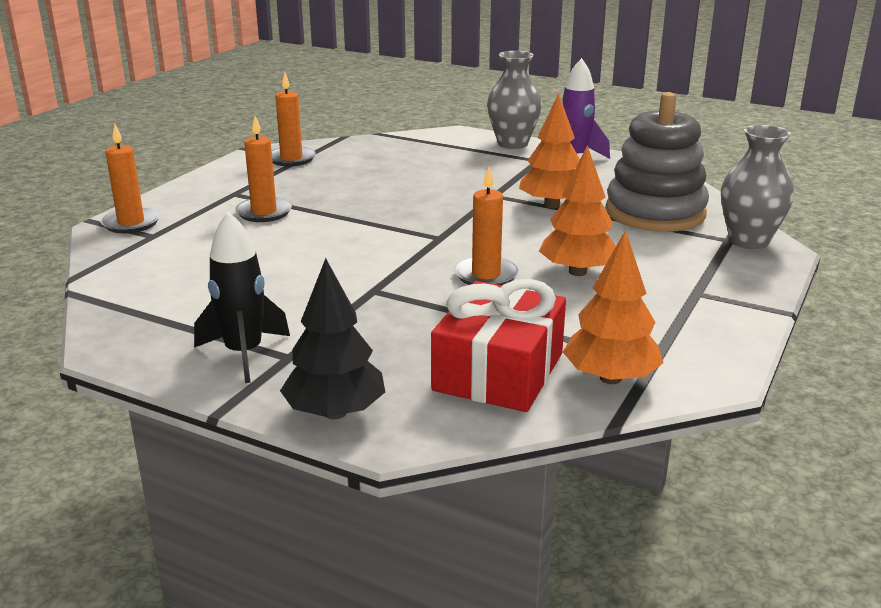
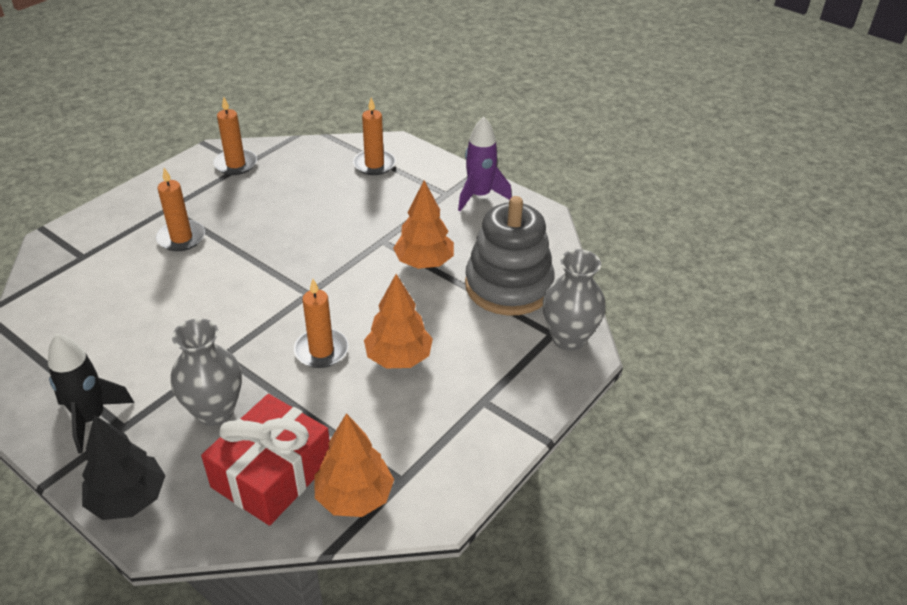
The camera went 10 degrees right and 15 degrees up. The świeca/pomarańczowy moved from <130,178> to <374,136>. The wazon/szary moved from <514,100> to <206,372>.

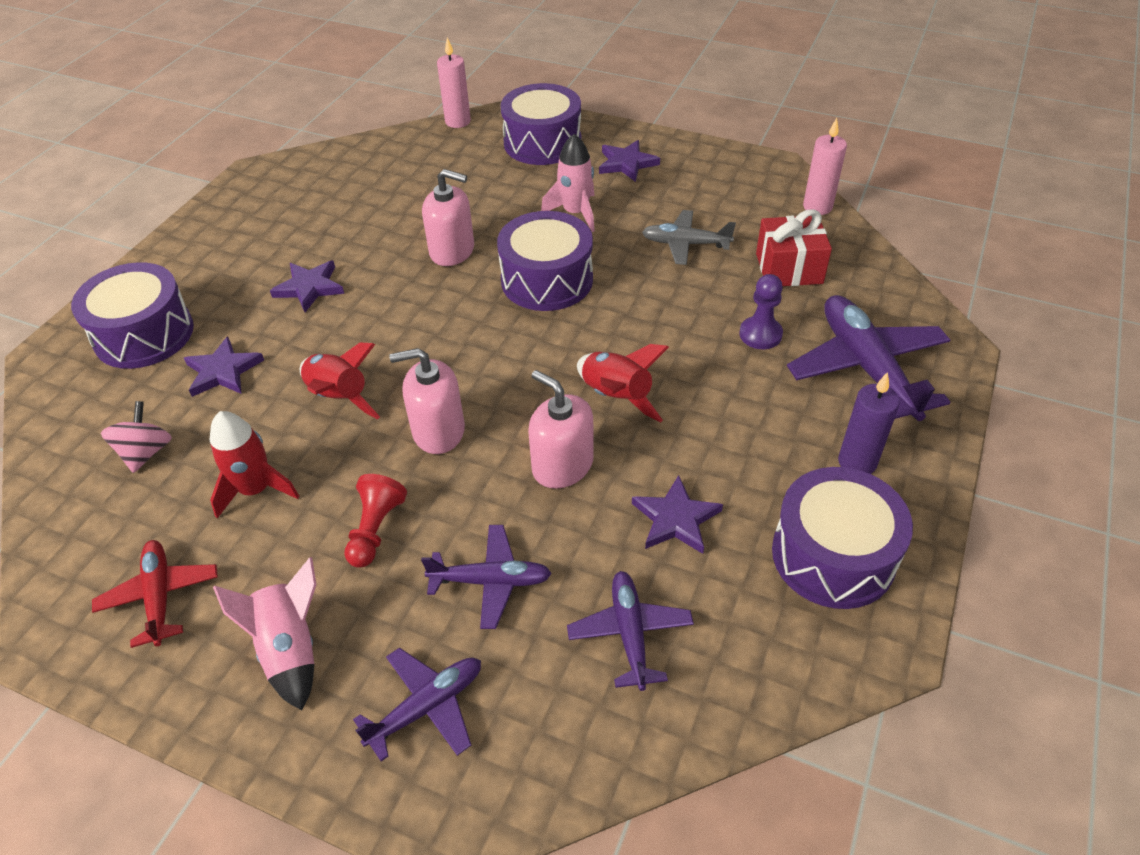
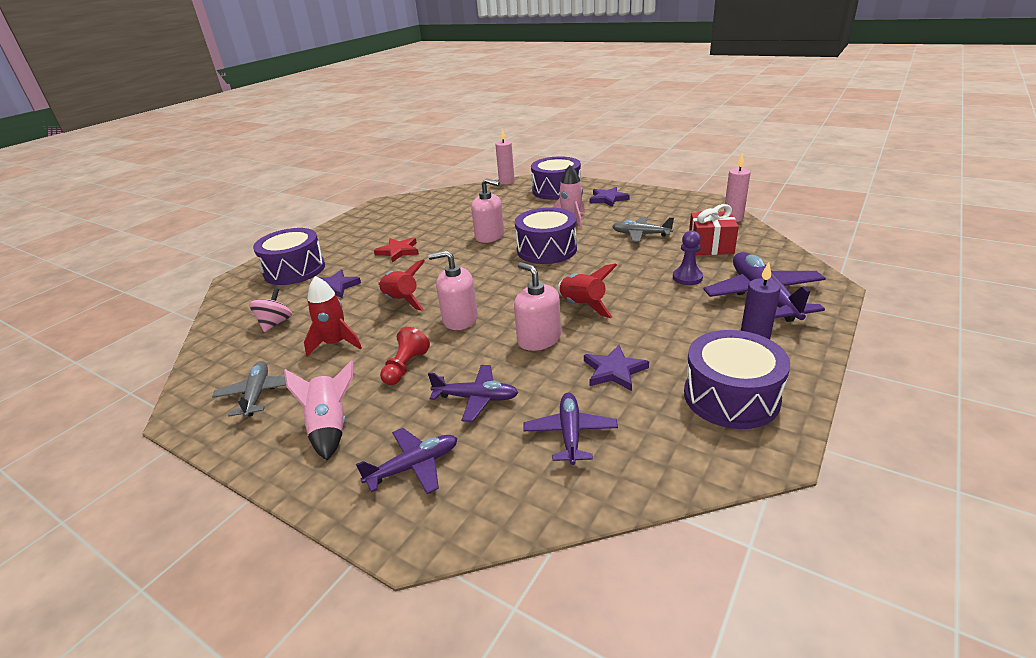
The camera went 10 degrees right and 15 degrees down. The samolot/czerwony at <155,594> became the samolot/szary at <249,389>. The gwiazda/fioletowy at <307,286> became the gwiazda/czerwony at <396,249>.

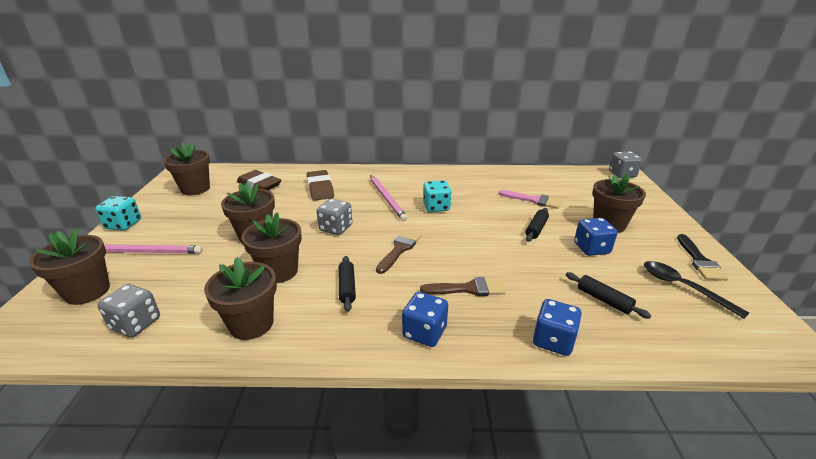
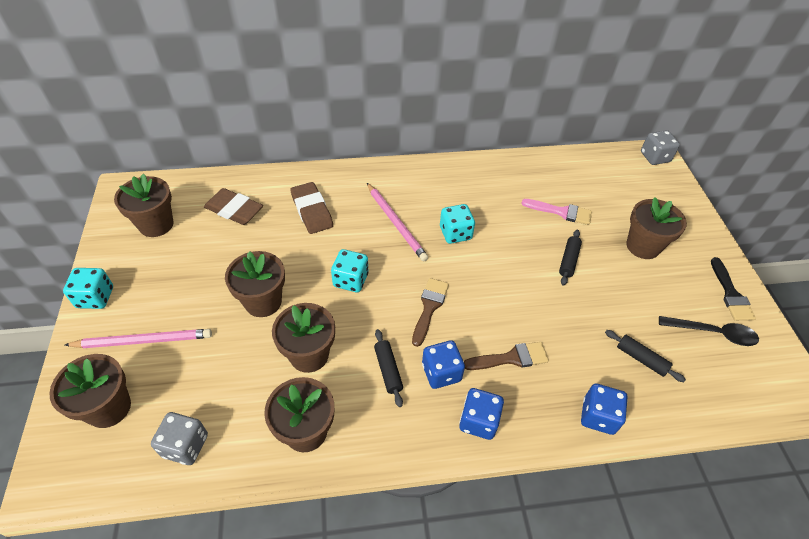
The camera went 10 degrees left and 20 degrees up. The kostka do gry/szary at <334,217> became the kostka do gry/turkusowy at <349,270>. The kostka do gry/niebieski moved from <595,237> to <443,364>. The łyżka/czarny at <696,290> turned 150 degrees clockwise.

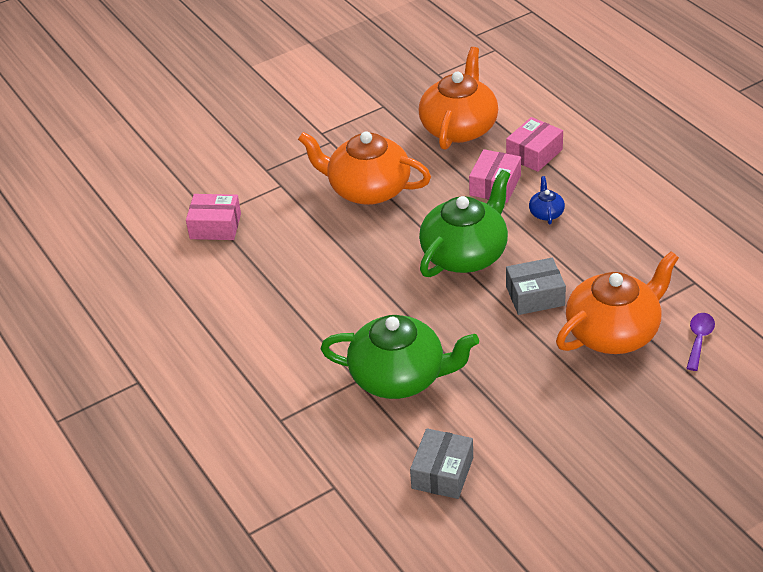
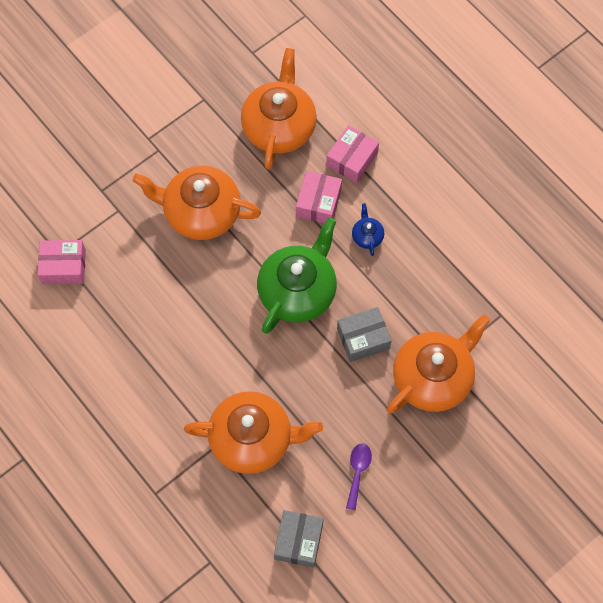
The camera went 10 degrees left and 25 degrees up. The imbryk/zielony at <400,357> became the imbryk/pomarańczowy at <253,432>. The łyżka/fioletowy moved from <700,342> to <359,476>.

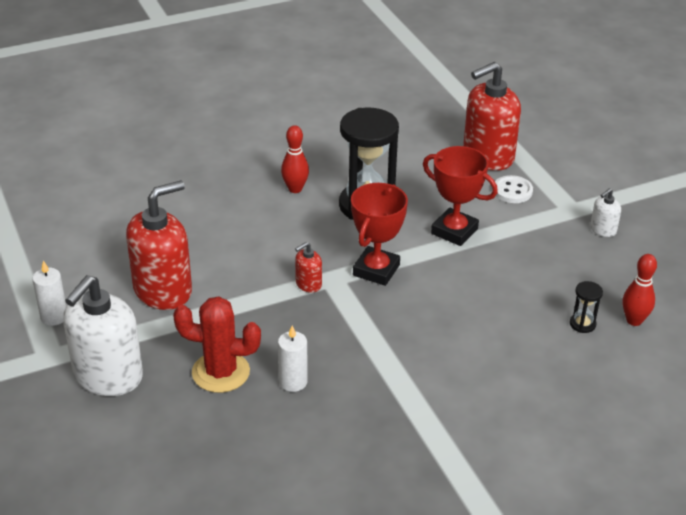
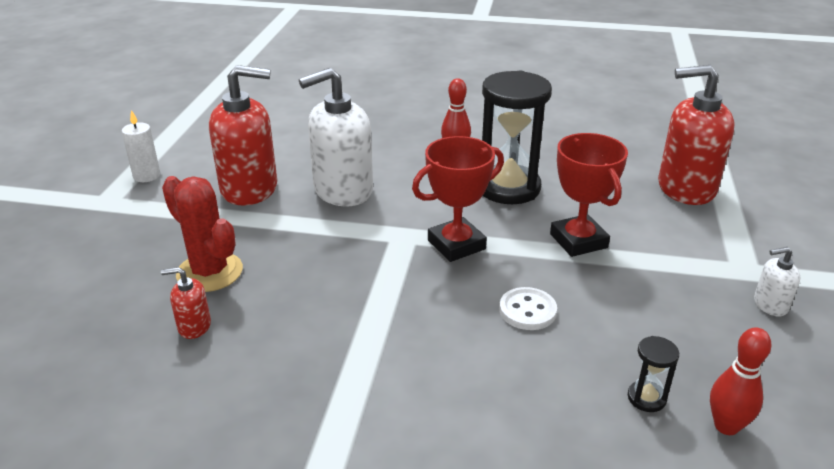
The camera went 35 degrees right and 5 degrees down. The dozownik mydła/biały moved from <103,335> to <336,137>. The świeca/biały at <293,359> disappeared. The dozownik mydła/czerwony moved from <308,267> to <186,303>. The guzik/biały moved from <514,189> to <528,308>.

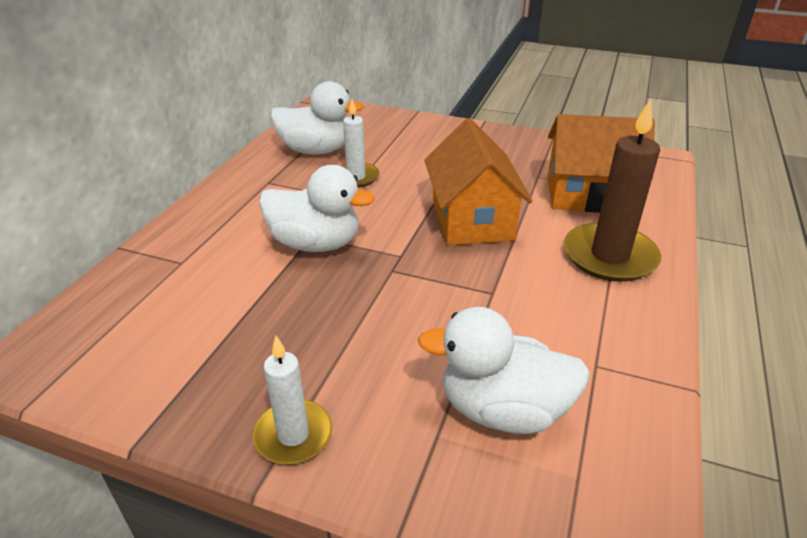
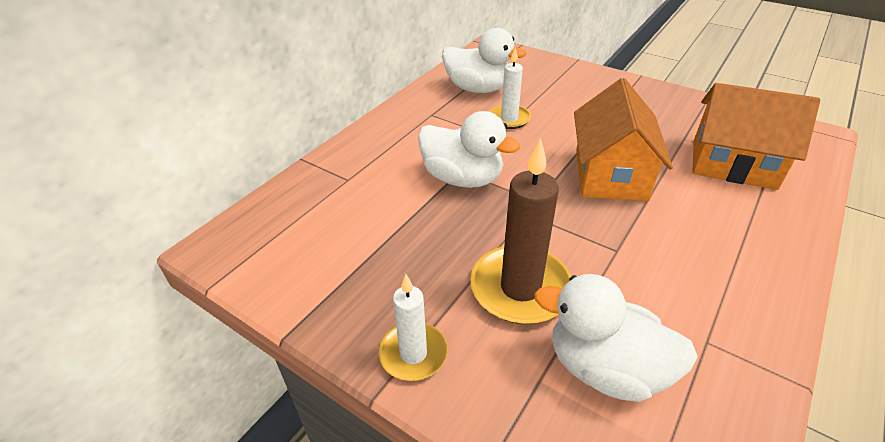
The camera went 15 degrees right and 5 degrees up. The świeca/brązowy moved from <612,190> to <520,231>.

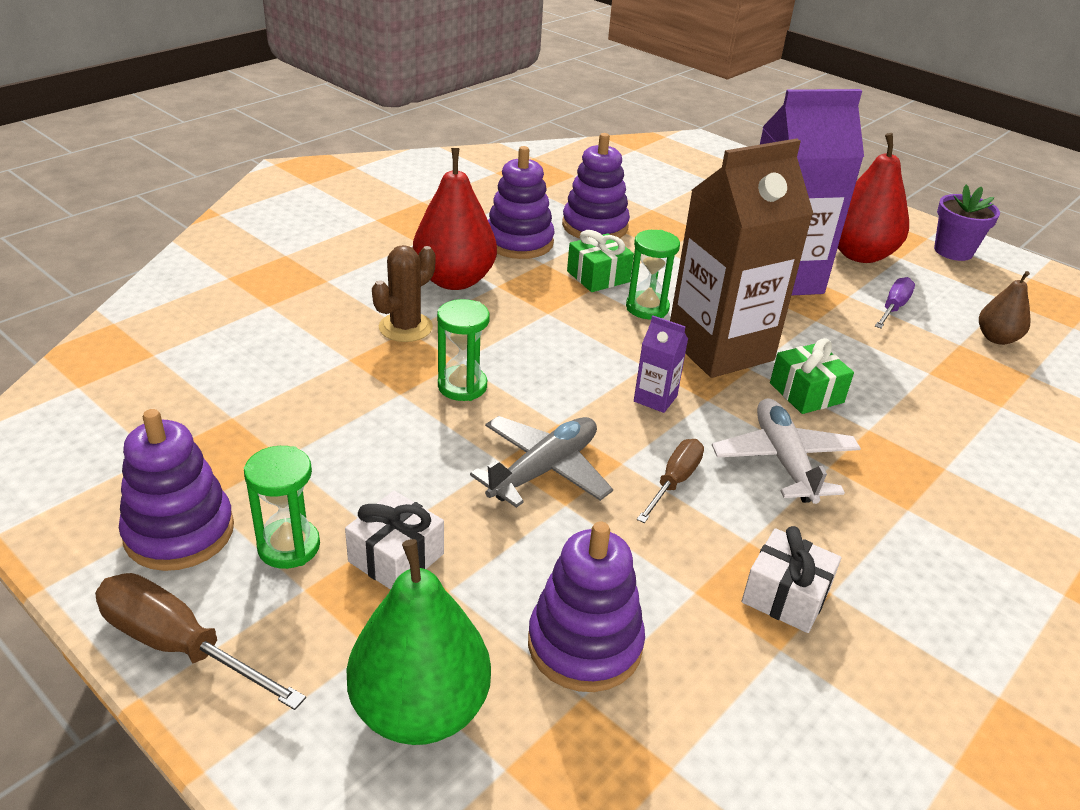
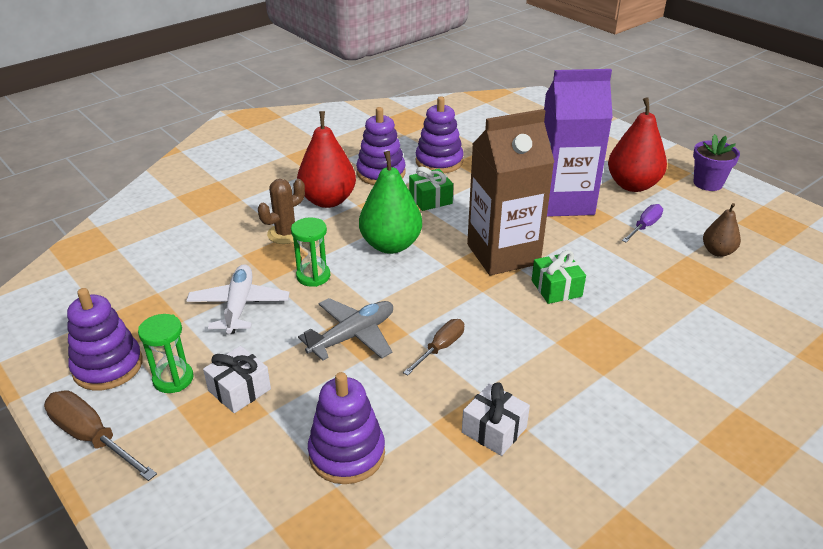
The camera went 10 degrees right and 0 degrees up. The gruszka/zielony moved from <418,642> to <390,202>. The klepsydra/zielony at <653,274> disappeared. The karton mleka/fioletowy at <661,364> disappeared. The samolot/biały moved from <786,451> to <237,299>.

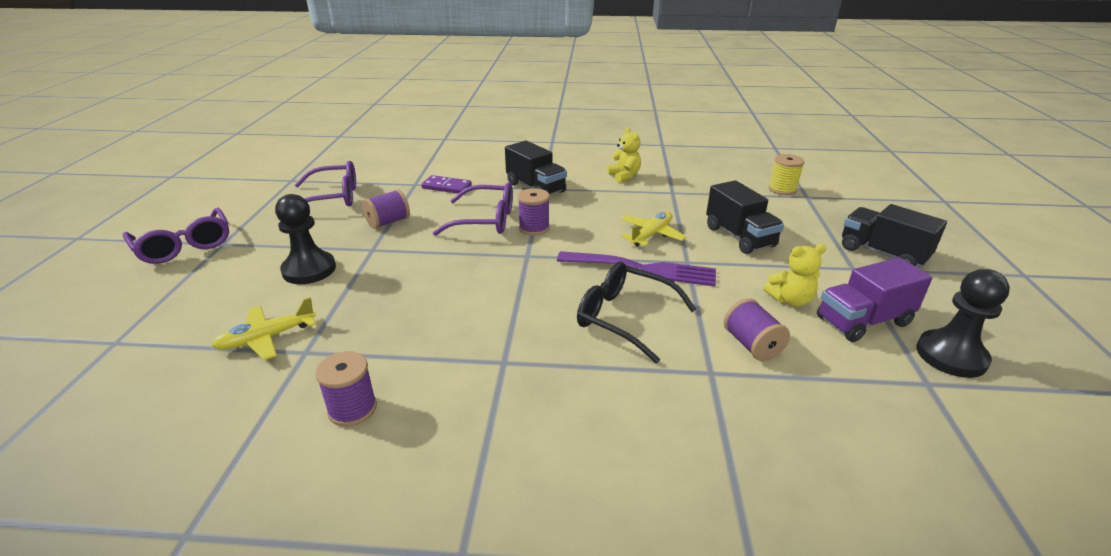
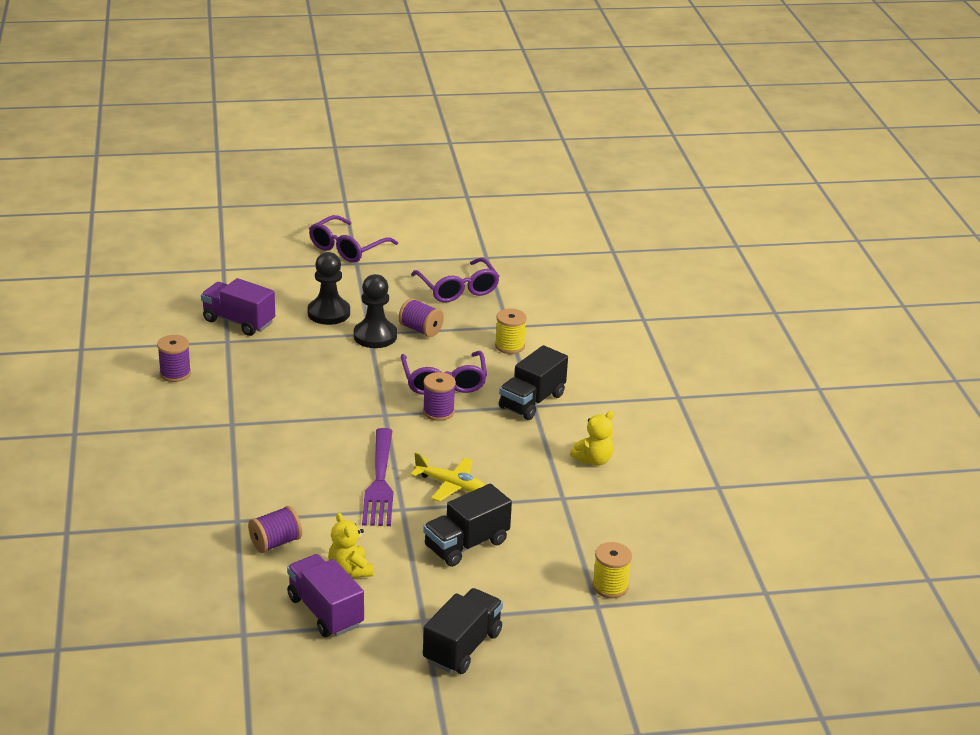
The camera went 75 degrees right and 0 degrees up. The samolot/żółty at <263,328> was replaced by the ciężarówka/fioletowy at <238,307>. The kostka domina/fioletowy at <446,184> was replaced by the szpulka/żółty at <511,331>. The okulary/czarny at <636,312> disappeared. The pionek/czarny moved from <963,323> to <375,311>.

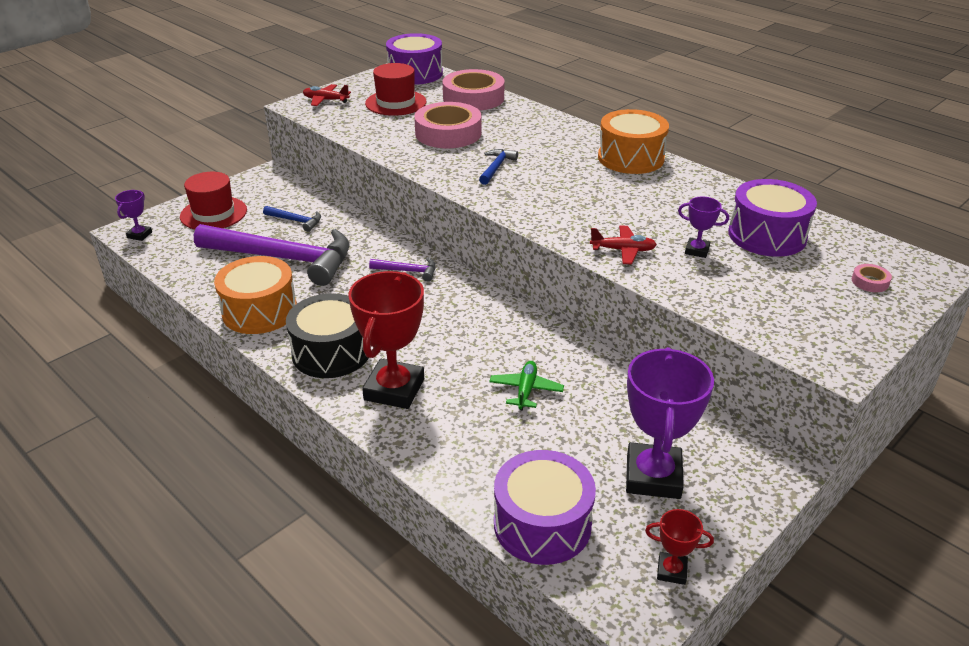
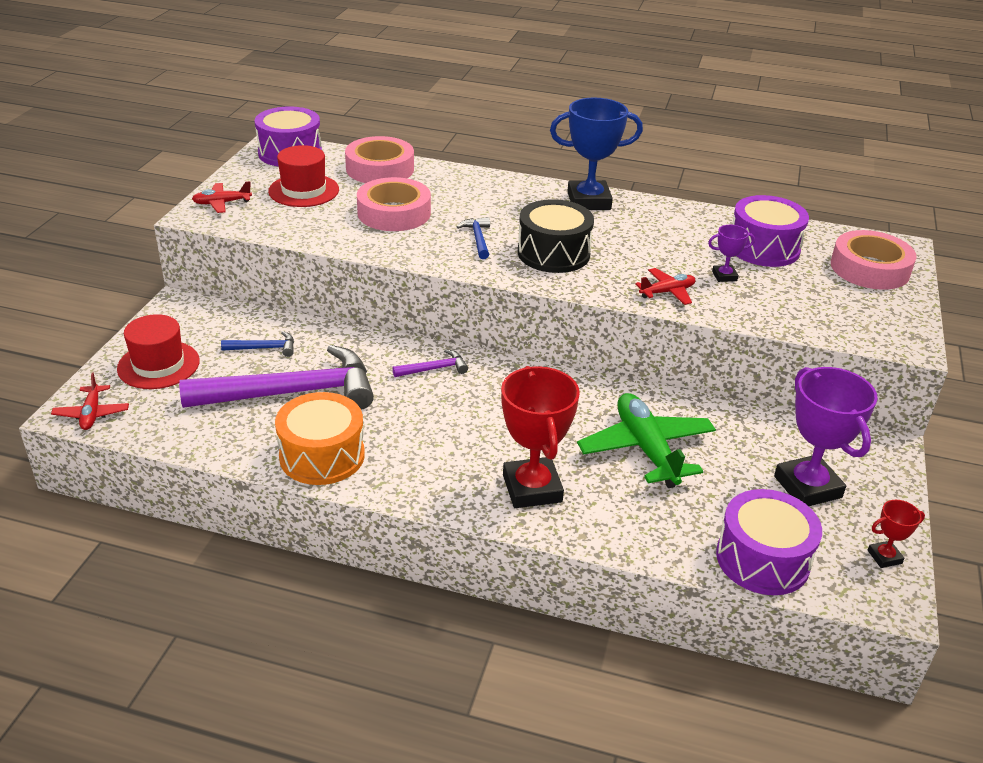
The camera went 30 degrees left and 0 degrees up. The puchar/fioletowy at <133,215> was replaced by the samolot/czerwony at <90,401>. The bęben/czarny moved from <327,335> to <556,236>. The samolot/zielony at <526,386> changed to 1.93 times the size. The bęben/pomarańczowy at <633,141> was replaced by the puchar/niebieski at <596,154>. The taśma klejąca/różowy at <872,278> changed to 2.46 times the size.

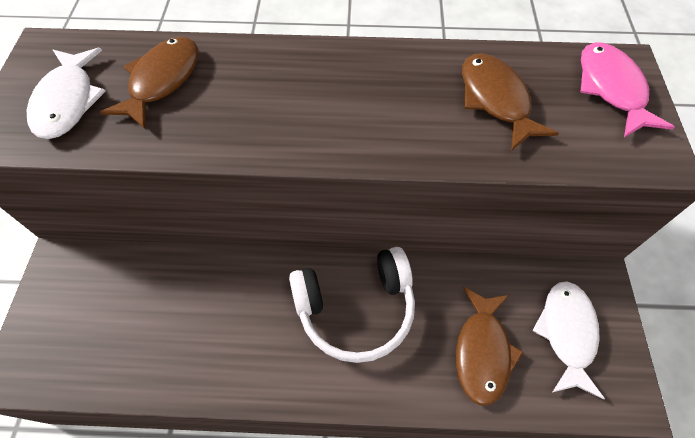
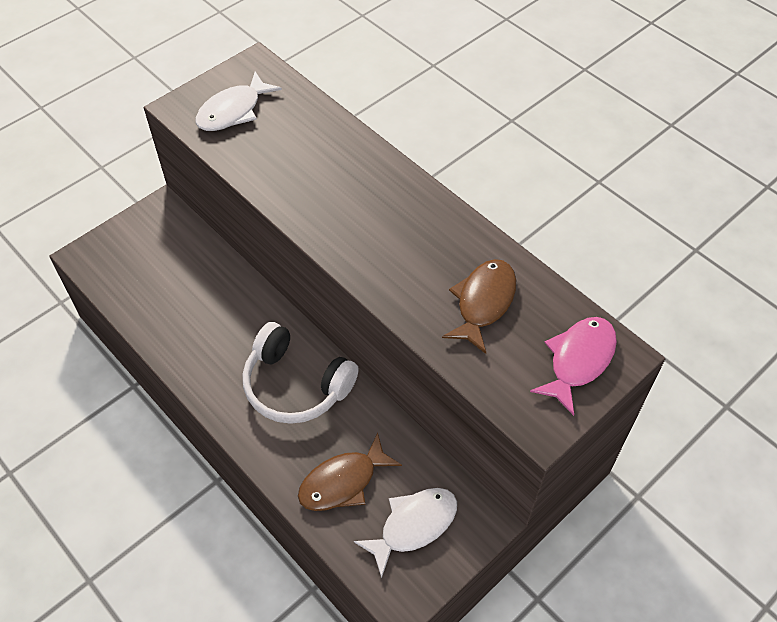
The camera went 45 degrees right and 5 degrees down. The ryba/brązowy at <149,83> disappeared.

